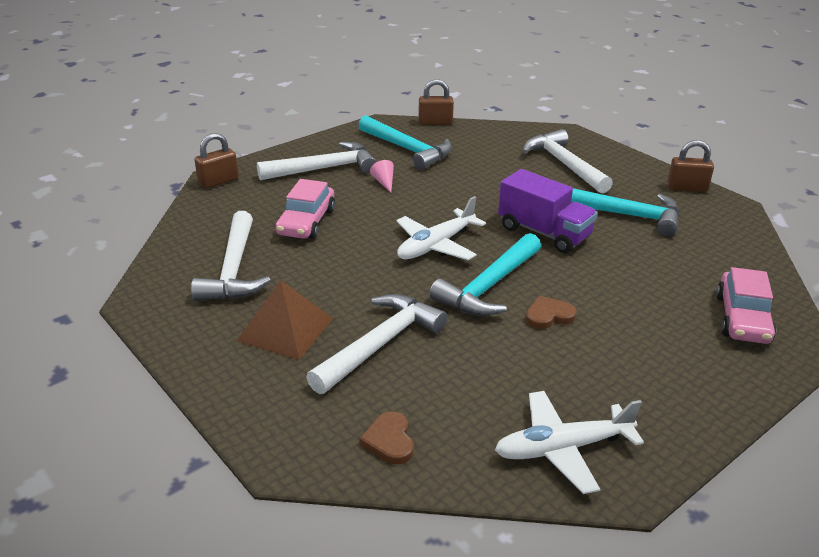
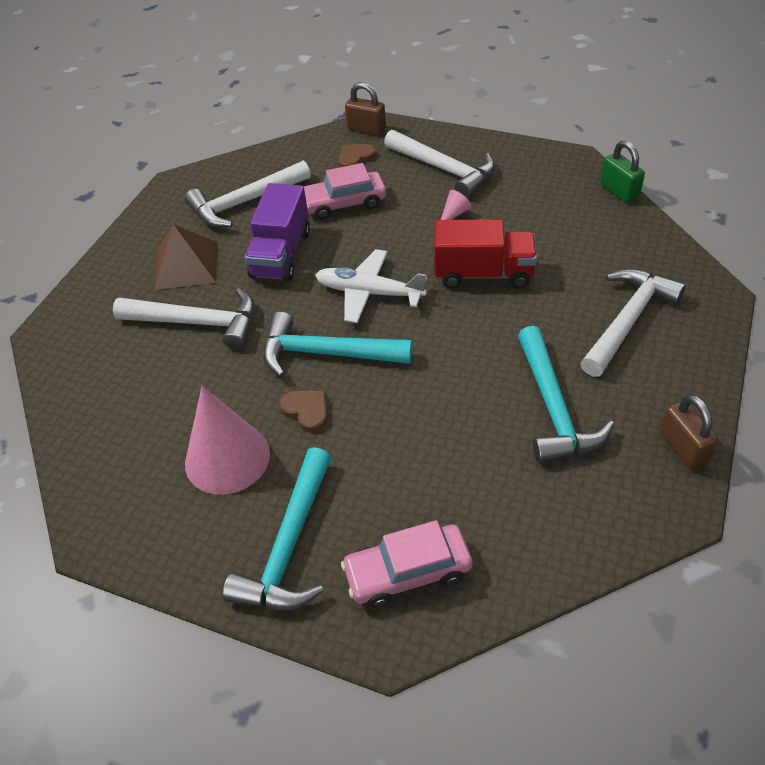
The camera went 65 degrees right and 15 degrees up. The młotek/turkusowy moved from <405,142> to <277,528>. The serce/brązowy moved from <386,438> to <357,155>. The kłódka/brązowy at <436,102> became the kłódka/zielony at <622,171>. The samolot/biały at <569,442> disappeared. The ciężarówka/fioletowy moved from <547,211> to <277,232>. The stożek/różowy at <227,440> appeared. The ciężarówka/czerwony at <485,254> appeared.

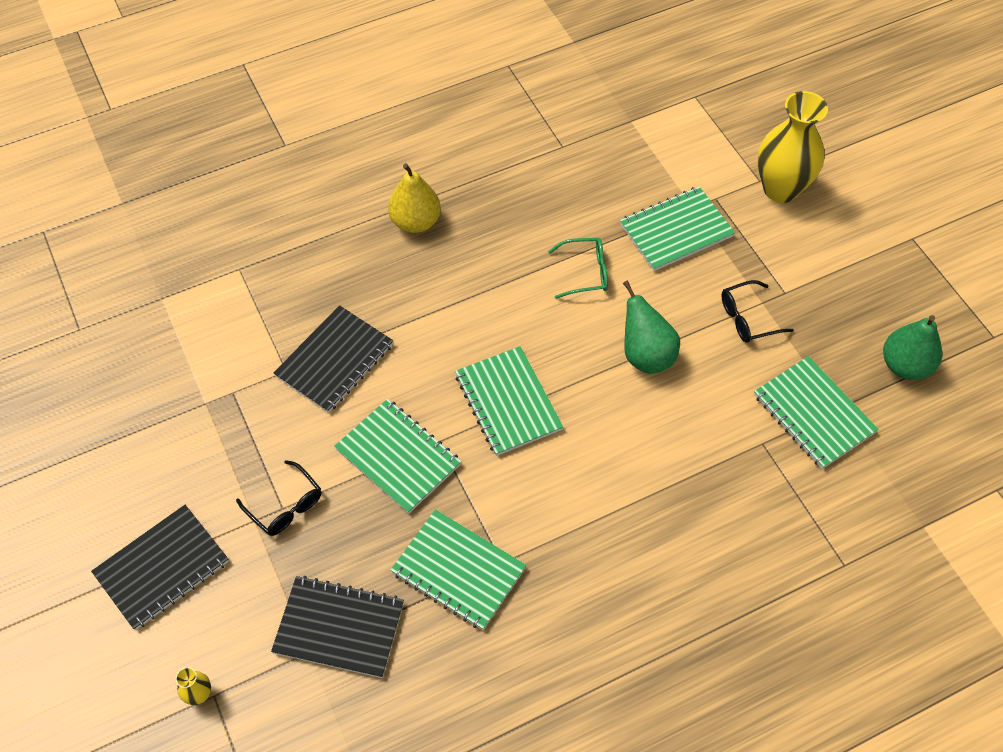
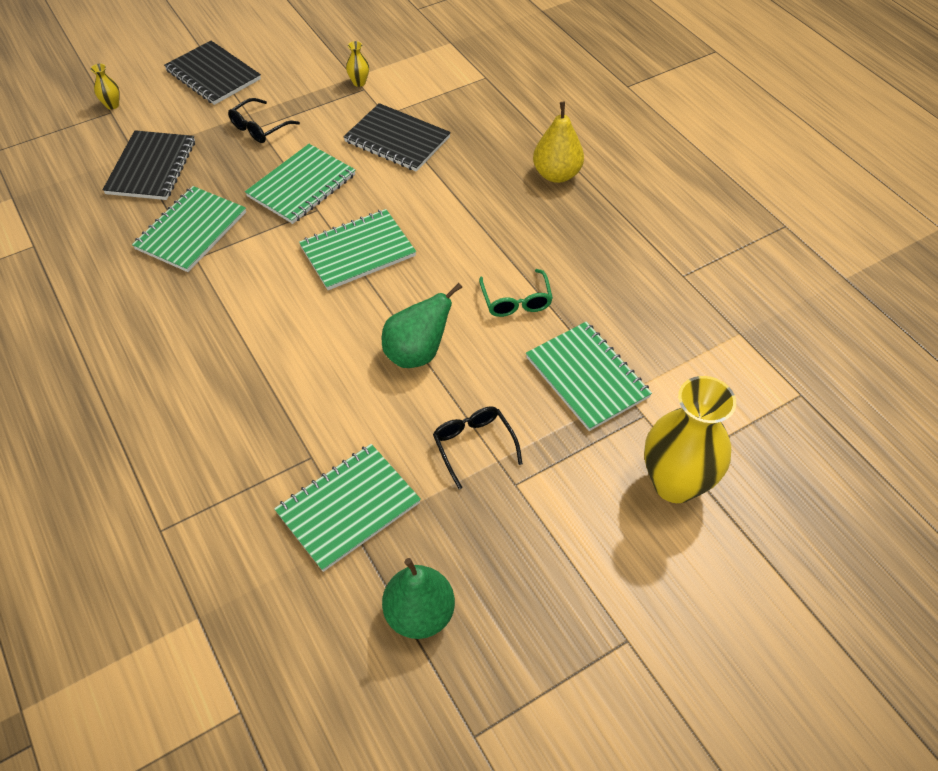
The camera went 85 degrees right and 5 degrees down. The wazon/żółty at <357,64> appeared.

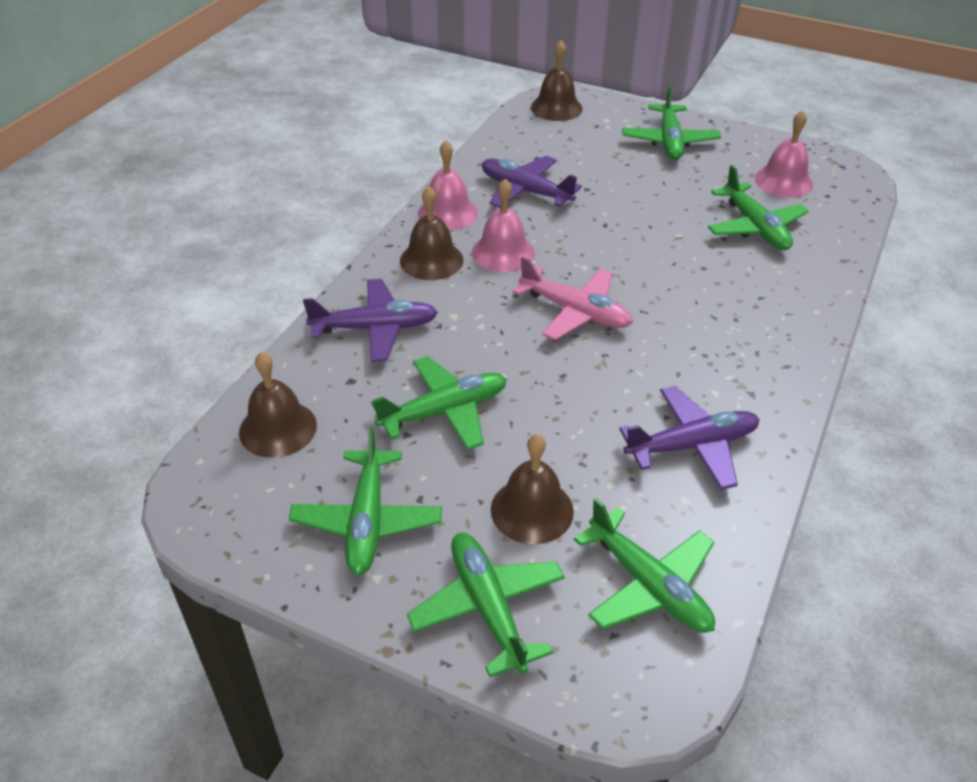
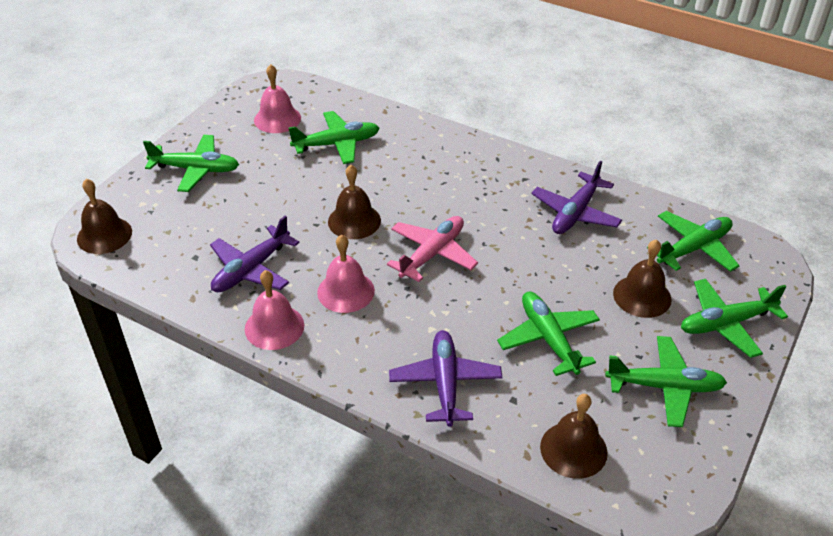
The camera went 85 degrees left and 0 degrees up. The dzwonek/brązowy moved from <431,233> to <354,202>. The samolot/fioletowy at <689,438> turned 135 degrees counterclockwise.

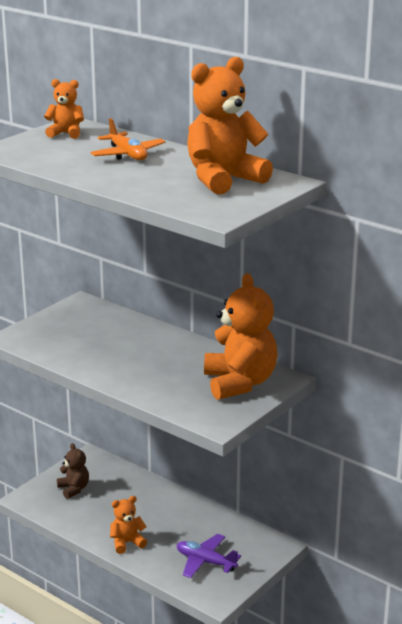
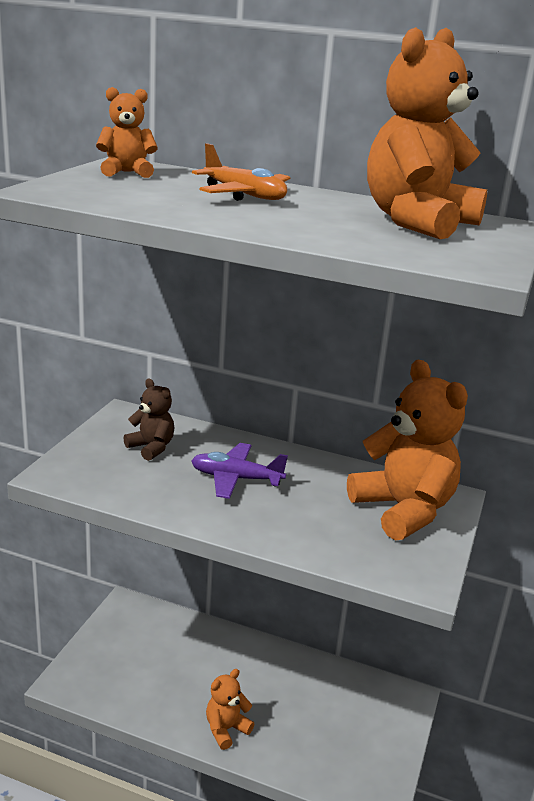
The camera went 20 degrees left and 0 degrees up. The miś/brązowy moved from <73,471> to <148,419>. The samolot/fioletowy moved from <209,556> to <239,471>.

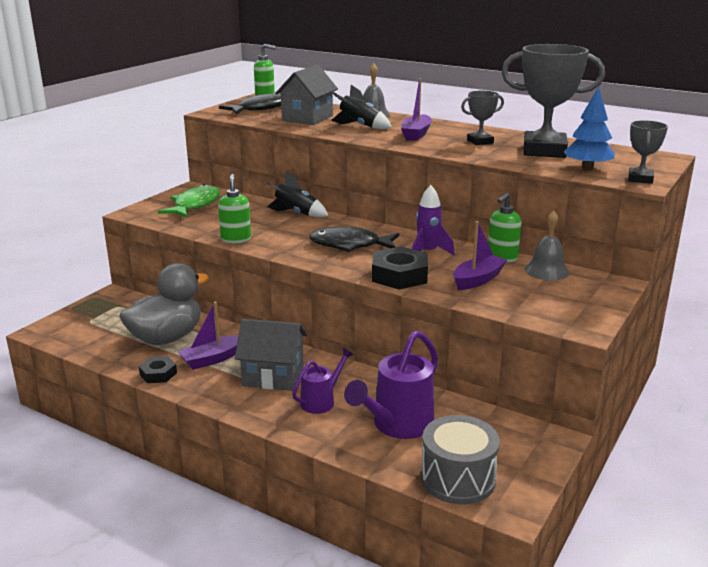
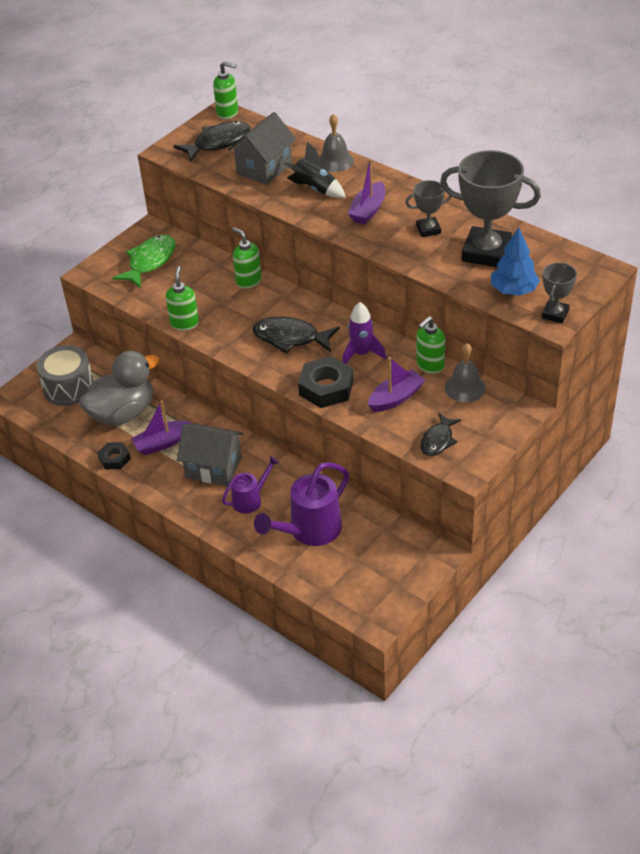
The camera went 10 degrees right and 20 degrees up. The rakieta/czarny at <298,194> was replaced by the dozownik mydła/zielony at <247,258>. The bęben/szary moved from <460,459> to <65,375>. The ryba/czarny at <440,434> appeared.

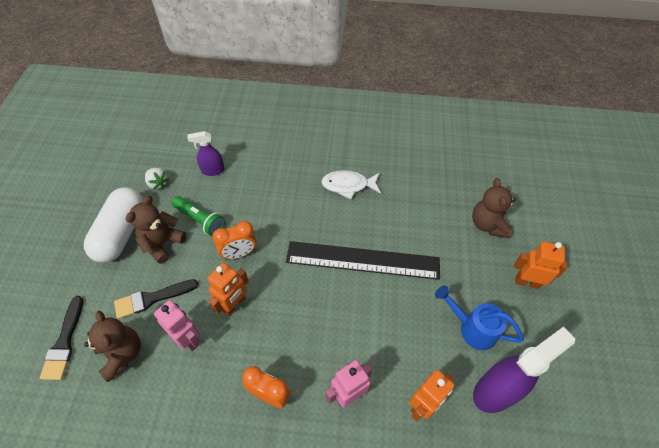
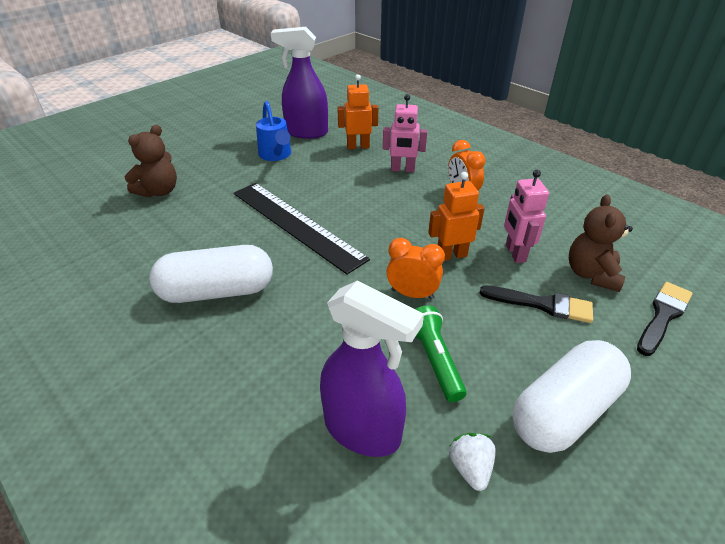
The camera went 140 degrees left and 15 degrees down. The miś/brązowy at <156,230> disappeared. The spryskiwacz/fioletowy at <206,153> changed to 1.79 times the size. The ryba/biały at <351,184> was replaced by the kapsułka/biały at <211,274>. The robot/pomarańczowy at <540,265> disappeared.

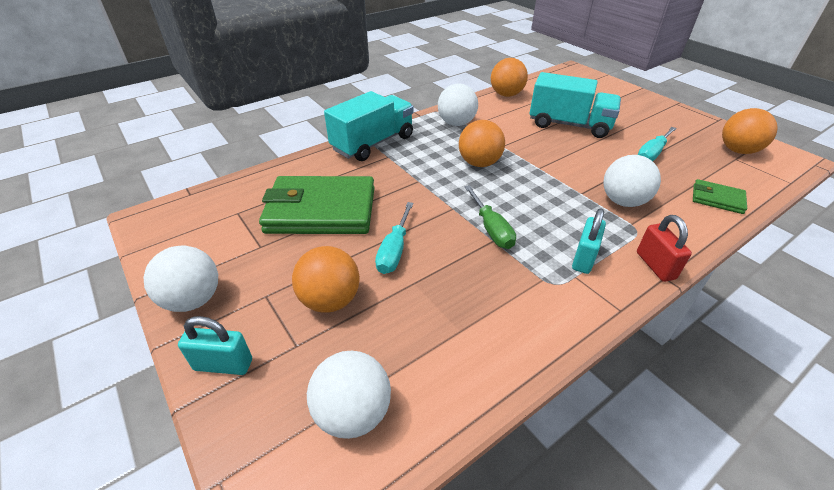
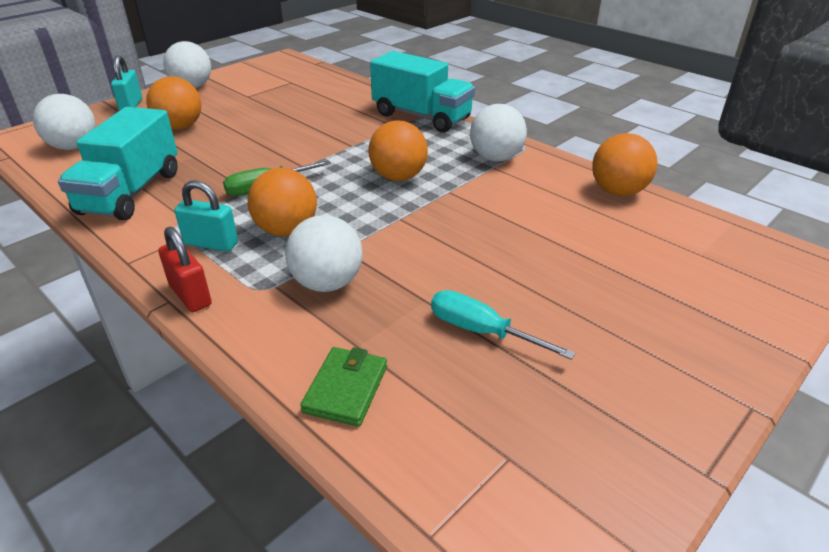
The camera went 80 degrees right and 5 degrees down. The portfel/zielony at <317,205> disappeared. The śrubokręt/turkusowy at <394,238> disappeared. The ciężarówka/turkusowy moved from <575,105> to <118,163>. The kłódka/czerwony at <664,248> turned 75 degrees clockwise. The piłka/pomarańczowy moved from <750,131> to <282,202>.

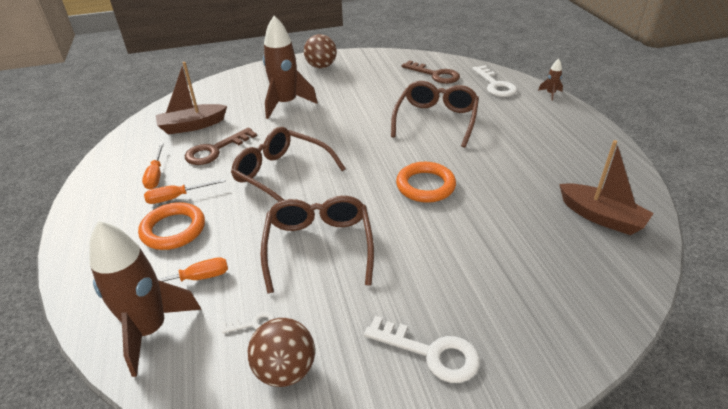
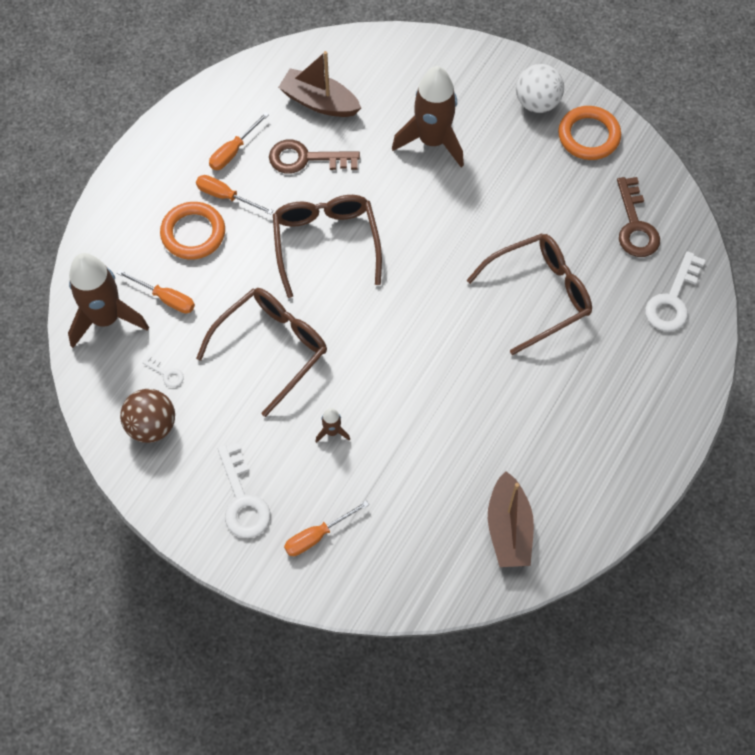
The camera went 45 degrees right and 25 degrees up. The piłka/brązowy at <320,51> became the piłka/biały at <540,88>. The pierścień/pomarańczowy moved from <426,182> to <589,133>. The rakieta/brązowy moved from <550,80> to <332,425>. The śrubokręt/pomarańczowy at <326,528> appeared.

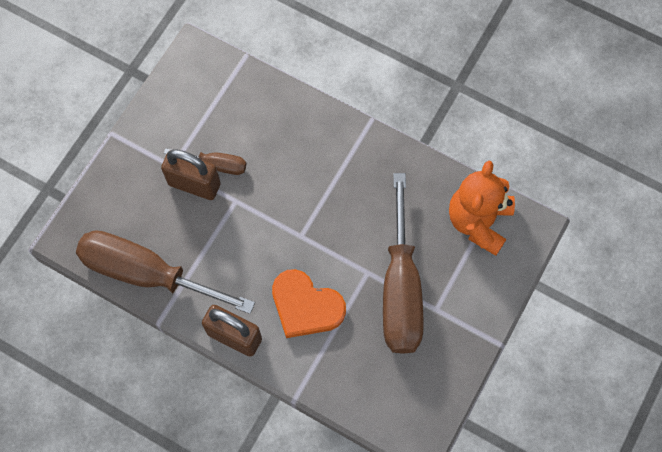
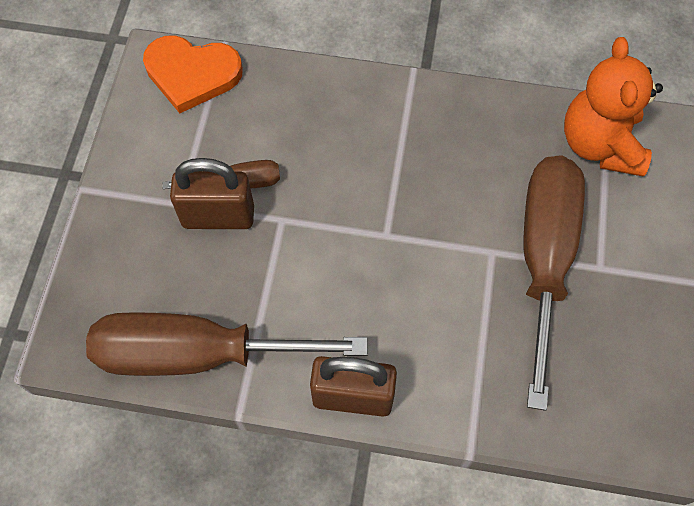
The camera went 20 degrees left and 5 degrees down. The serce/pomarańczowy moved from <309,303> to <193,74>. The śrubokręt/brązowy at <403,263> turned 150 degrees counterclockwise.

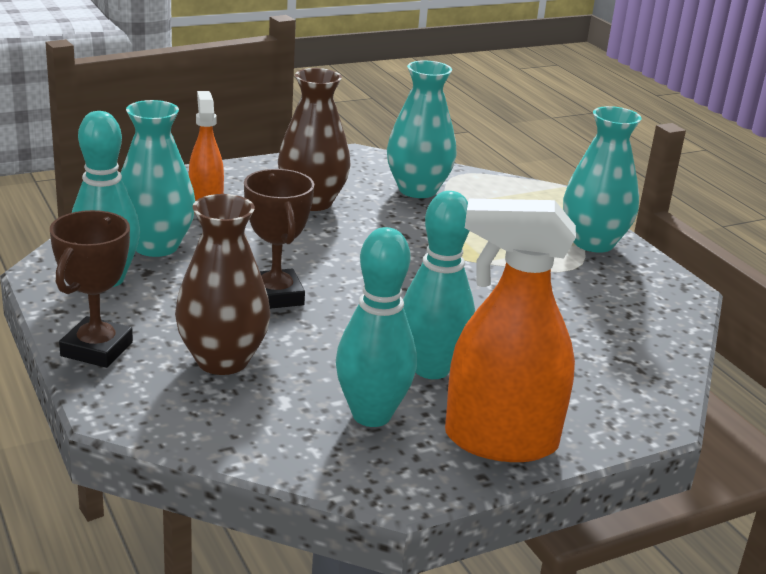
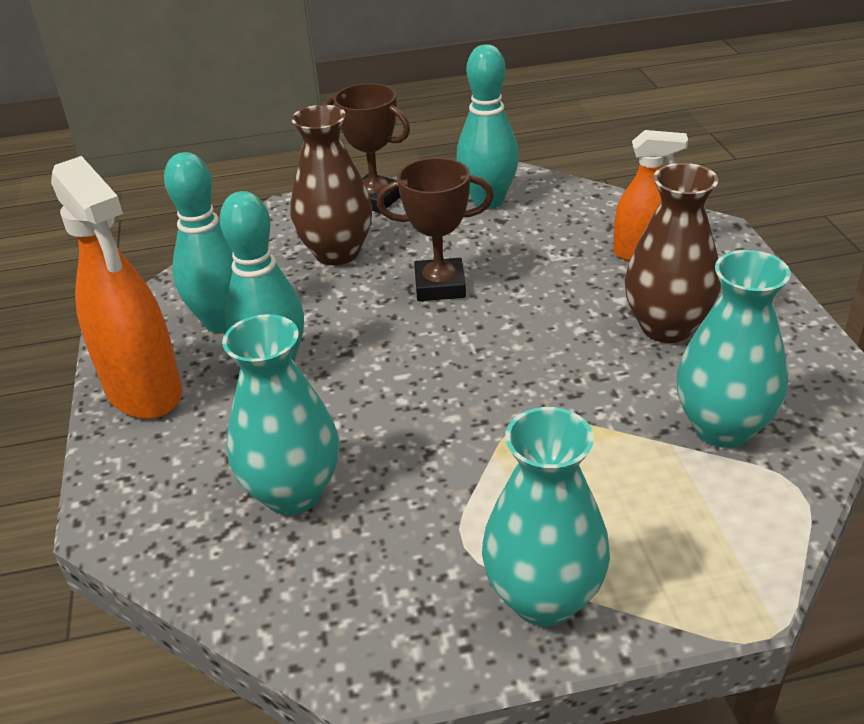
The camera went 110 degrees right and 10 degrees up. The wazon/turkusowy moved from <158,178> to <280,414>. The spryskiwacz/pomarańczowy at <510,330> turned 120 degrees clockwise.

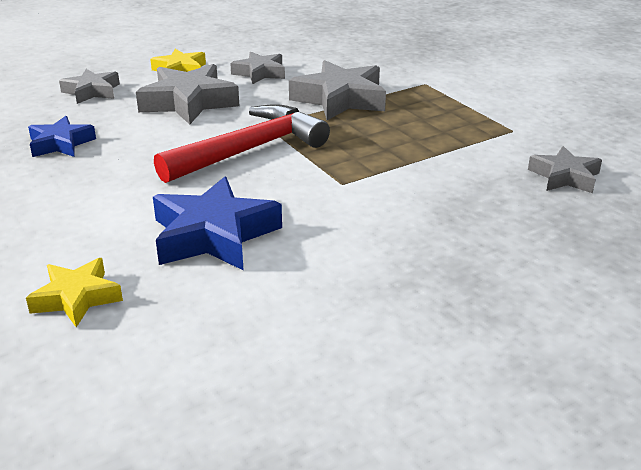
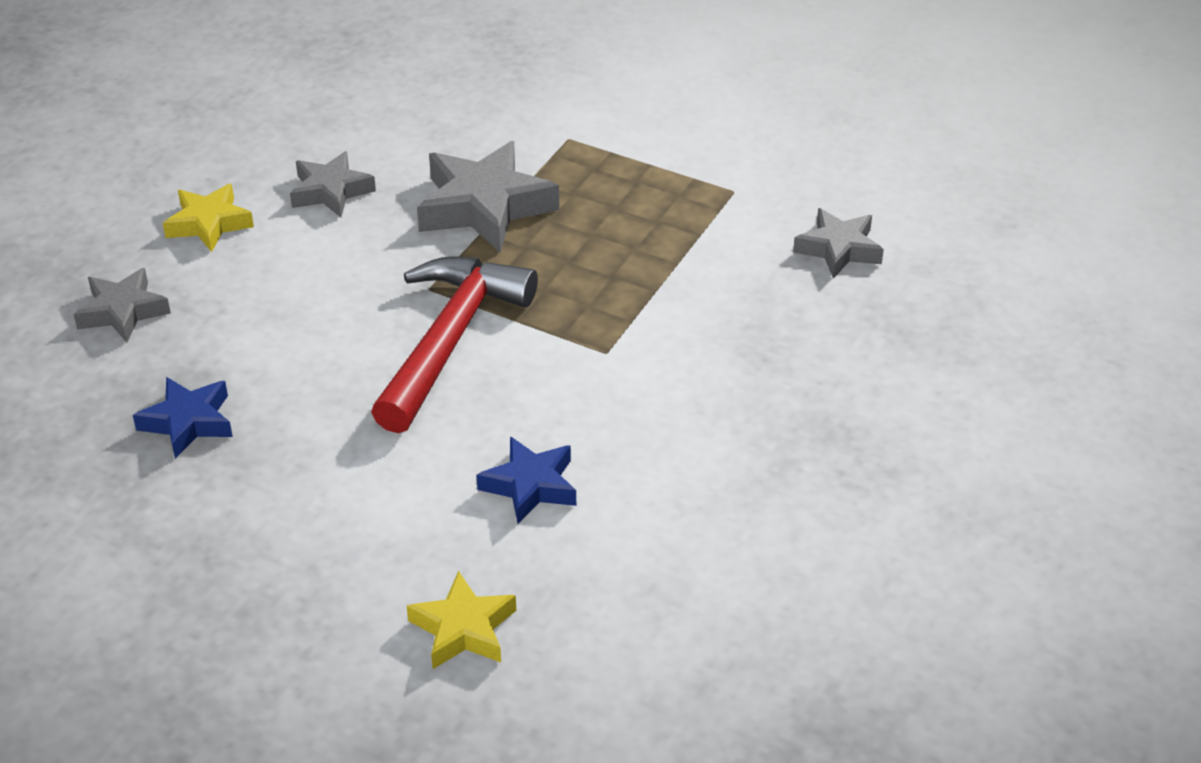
The camera went 30 degrees left and 10 degrees up. The gwiazda/szary at <187,94> disappeared. The gwiazda/niebieski at <217,224> changed to 0.61 times the size.

